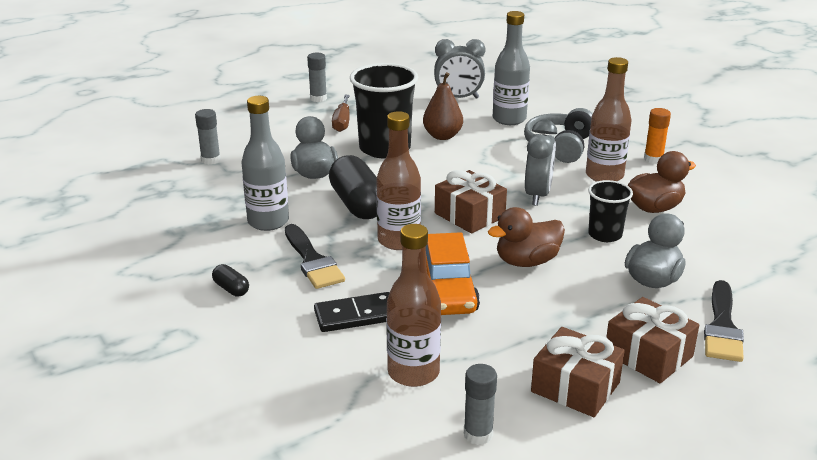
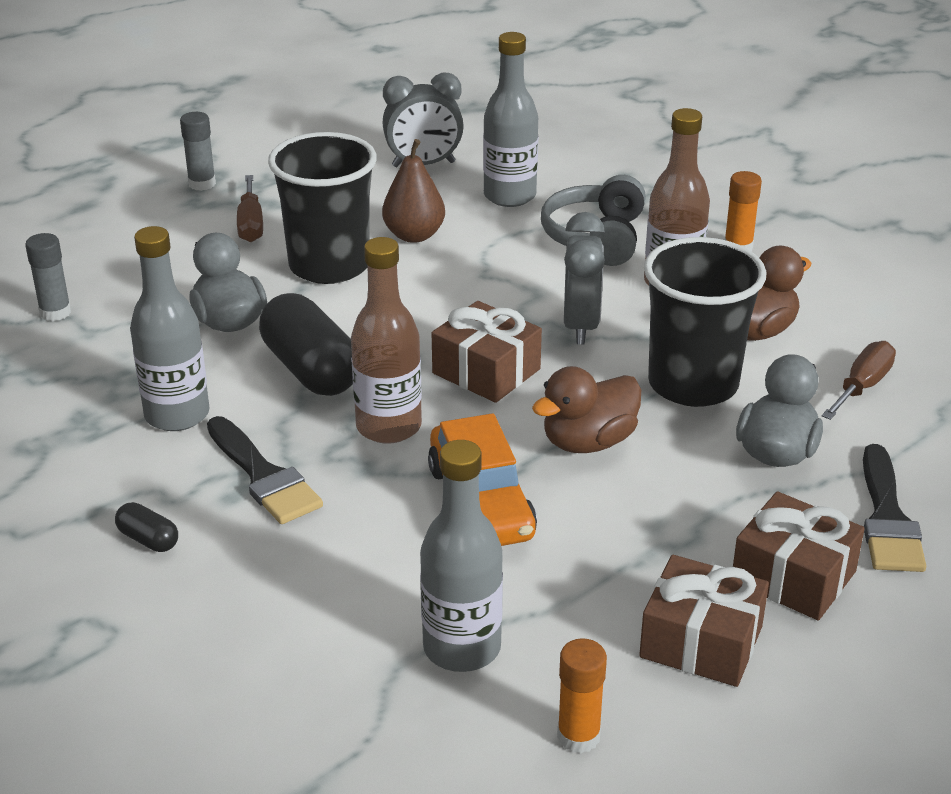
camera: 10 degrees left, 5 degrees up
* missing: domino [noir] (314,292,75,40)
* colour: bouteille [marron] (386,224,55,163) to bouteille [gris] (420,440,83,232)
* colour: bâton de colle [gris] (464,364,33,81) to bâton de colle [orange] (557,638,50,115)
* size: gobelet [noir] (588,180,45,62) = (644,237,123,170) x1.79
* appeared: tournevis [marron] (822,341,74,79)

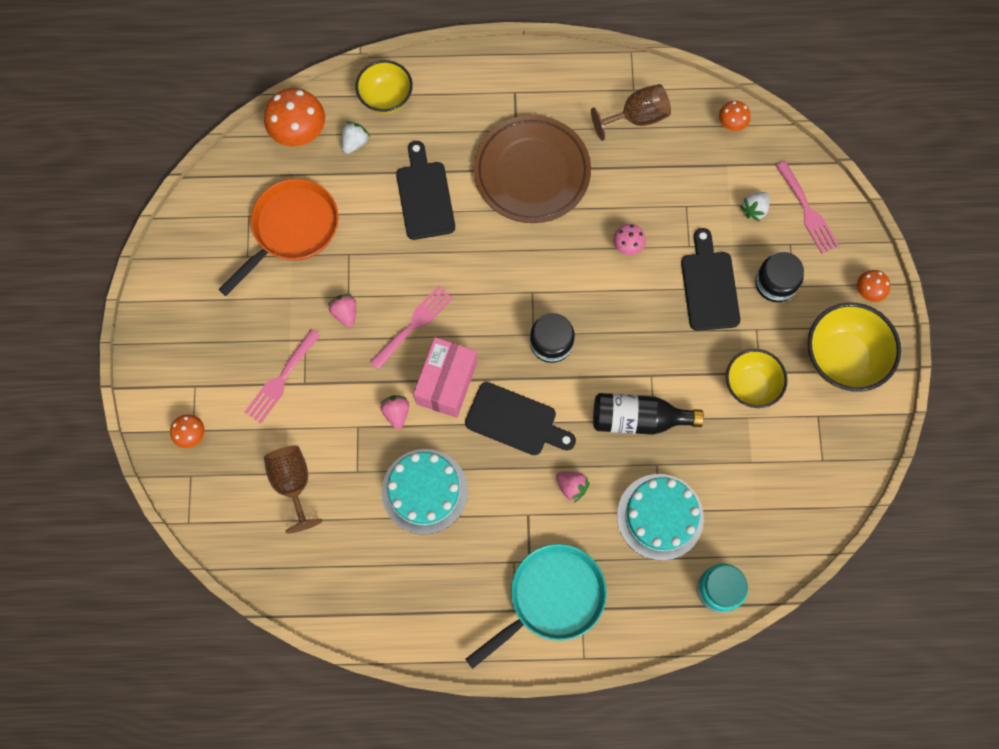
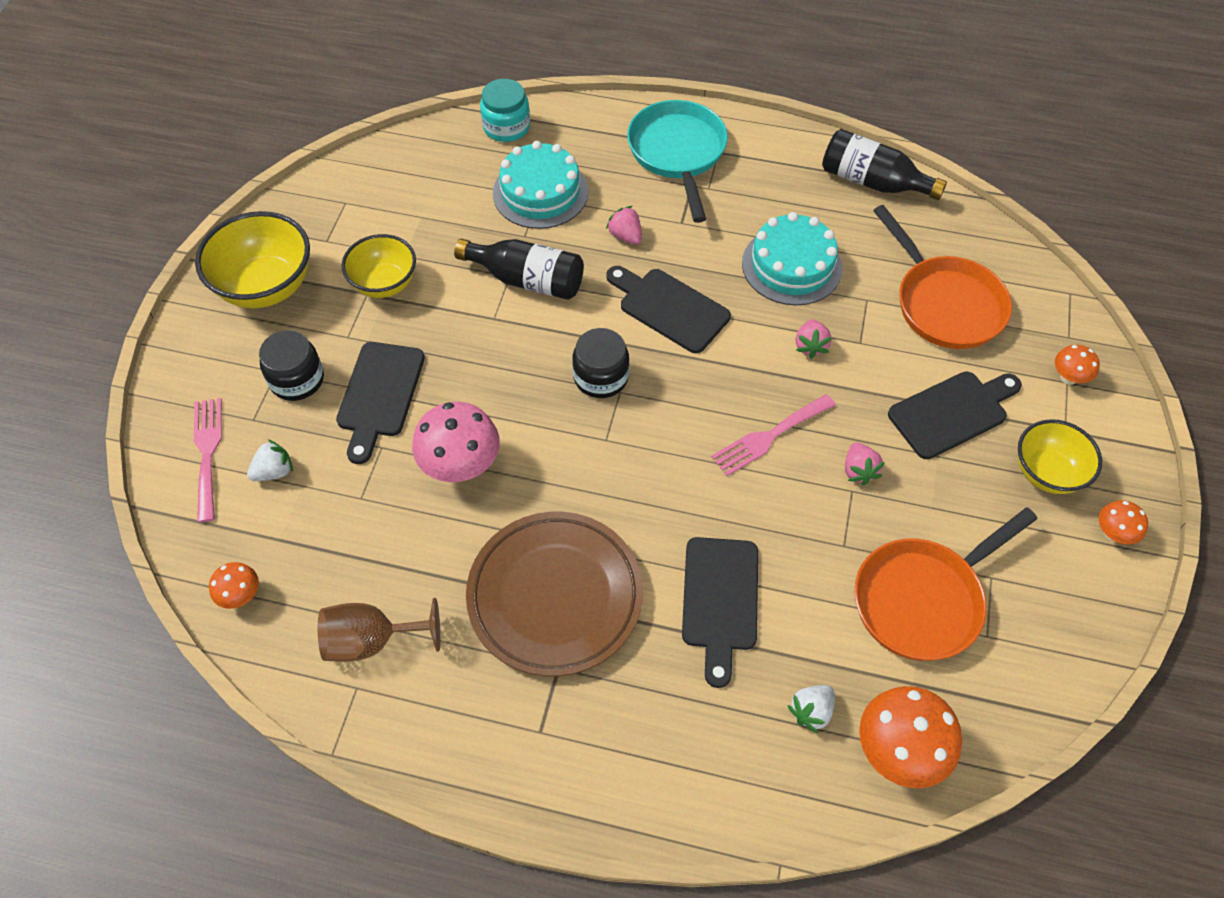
camera: 165 degrees left, 15 degrees down
* exchanged: fourchette [rose] (244,329,77,95) to planche à découper [noir] (888,371,134,88)
* exchanged: verre à pied [marron] (264,446,58,88) to poêle [orange] (873,205,139,144)
* relocated: bol [jaune] (355,60,58,54) to (1018,419,84,75)
* missing: boîte [rose] (413,337,64,81)
* spun: poêle [turquoise] (465,544,142,125) = (627,100,101,123) 105 degrees clockwise
* size: champignon [rose] (613,224,33,31) = (412,402,88,80) x1.90
* relocated: champignon [orange] (857,270,34,32) to (1099,500,49,45)
* appeared: bouteille [noir] (822,129,125,71)

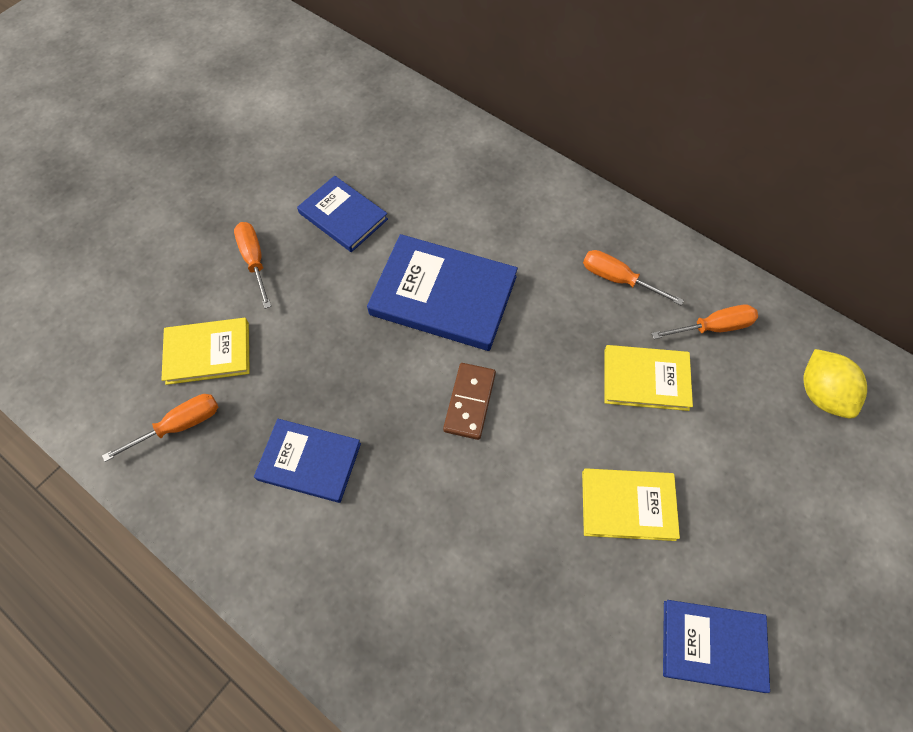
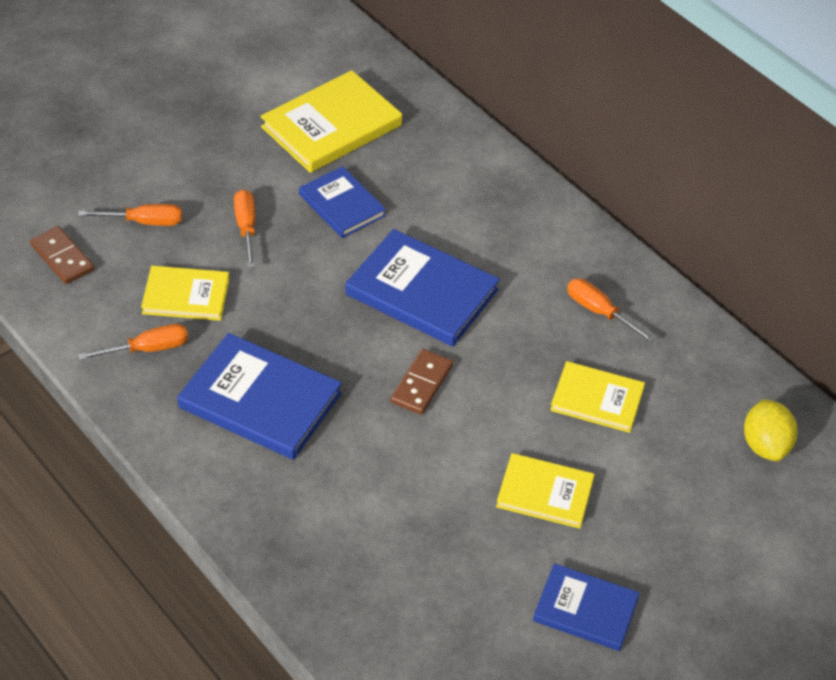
camera: 10 degrees right, 15 degrees down
* size: livre [bleu] (254,419,107,84) = (177,333,165,127) x1.61
* relocated: tournevis [orange] (651,304,107,35) to (78,204,104,22)
* appeared: domino [marron] (30,226,65,58)
* appeared: livre [jaune] (260,70,142,103)

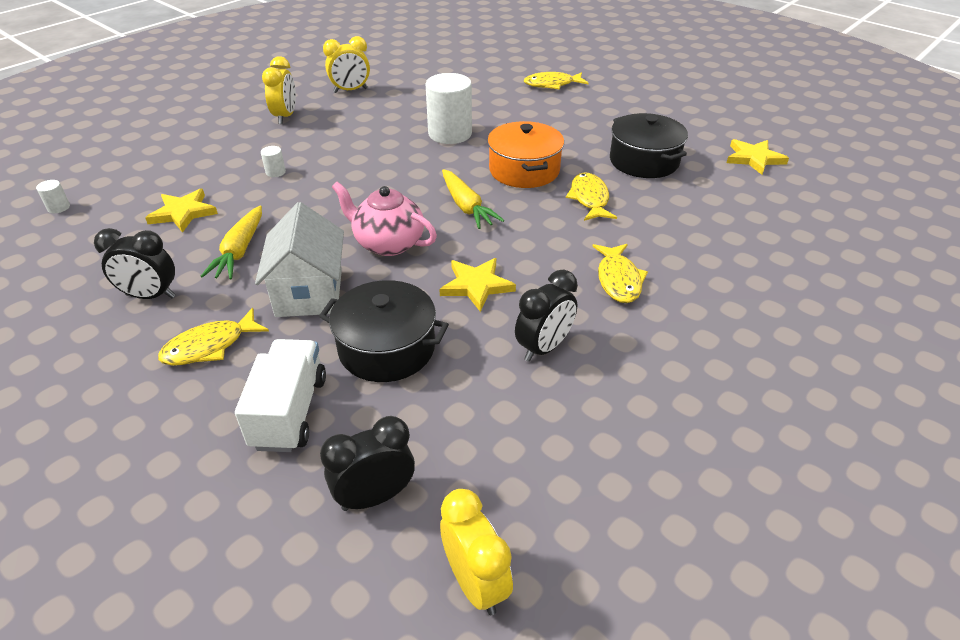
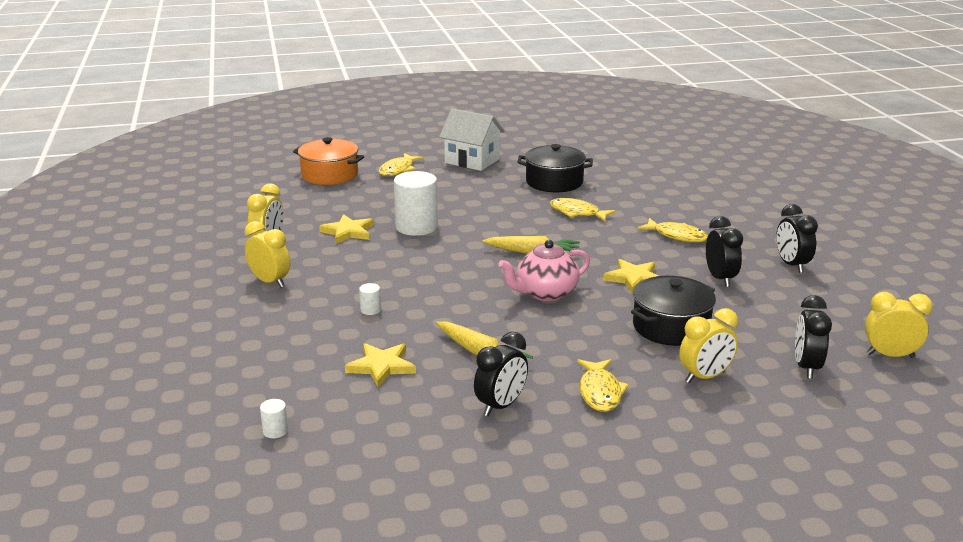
camera: 55 degrees left, 15 degrees down
* exchanged: camion [blanc] (235,339,91,113) to réveil [jaune] (679,308,60,75)
* relocated: maison [blanc] (255,202,89,115) to (439,108,66,63)
* relocated: marmite [orange] (487,121,77,67) to (293,137,71,48)
* relocated: étoile [jaune] (727,139,62,36) to (319,214,55,30)
* appeared: réveil [noir] (776,204,42,69)

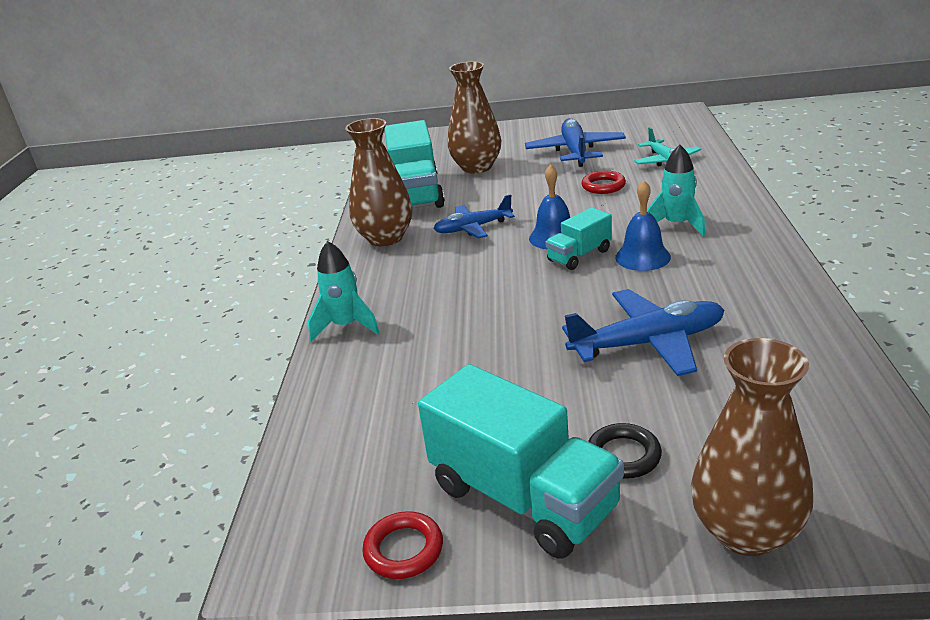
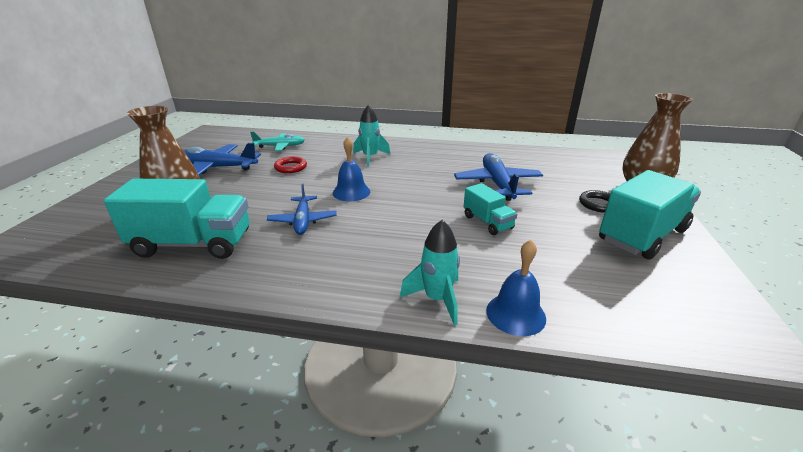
camera: 85 degrees left, 0 degrees up
* missing: vase [marron] (345,118,67,128)
* missing: anneau [rouge] (362,511,81,68)
* relocated: camion [turquoise] (545,207,67,63) to (464,183,53,52)
* relocated: cloche [bleu] (615,180,56,91) to (486,240,60,96)

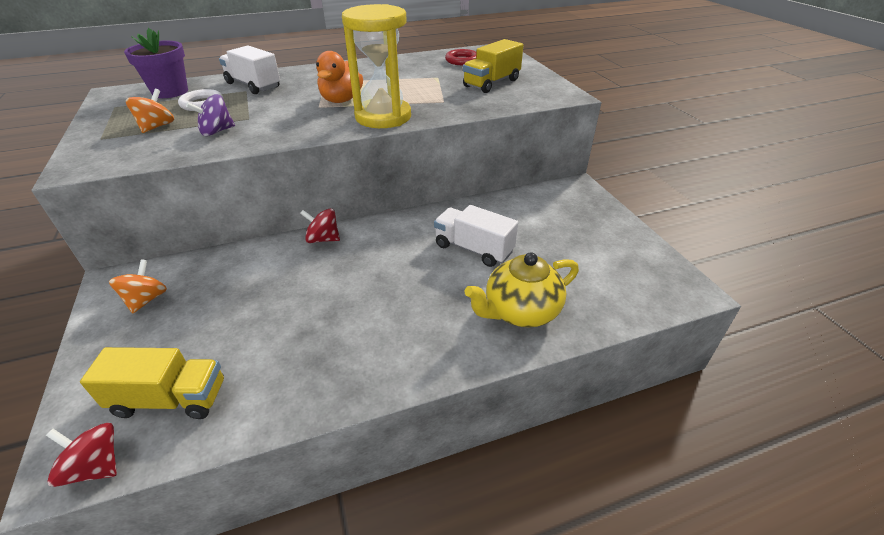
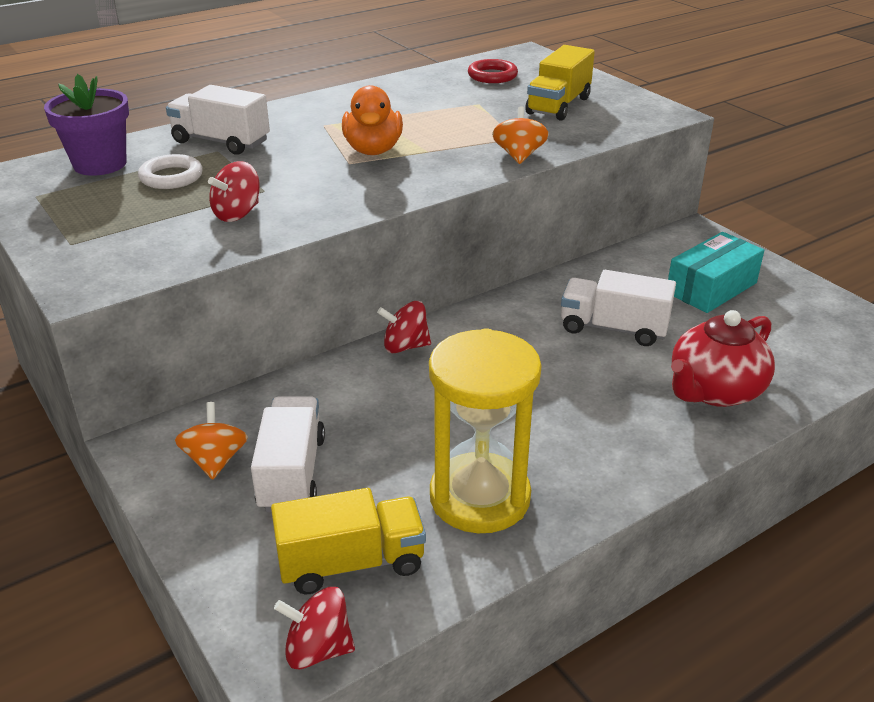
camera: 15 degrees left, 5 degrees down
* relocated: toupie [orange] (126,89,48,44) to (492,106,57,58)
* colour: toupie [violet] (186,94,49,42) to toupie [rouge] (208,161,52,61)
* relocated: sablier [jaune] (342,4,69,124) to (429,328,113,205)
* colour: théière [jaune] (465,252,114,76) to théière [rouge] (671,310,104,97)
* appeared: camion [blanc] (251,396,74,116)
* appeared: boîte [turquoise] (668,232,96,81)

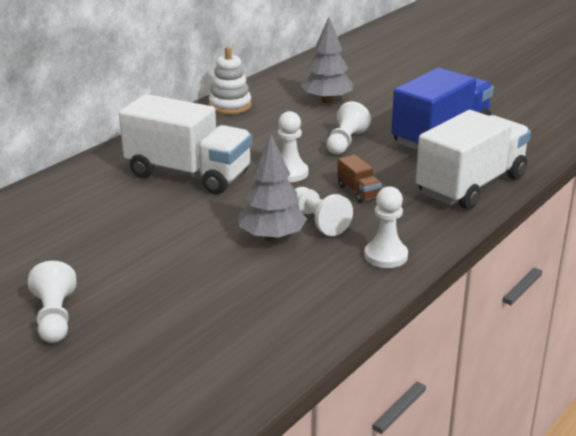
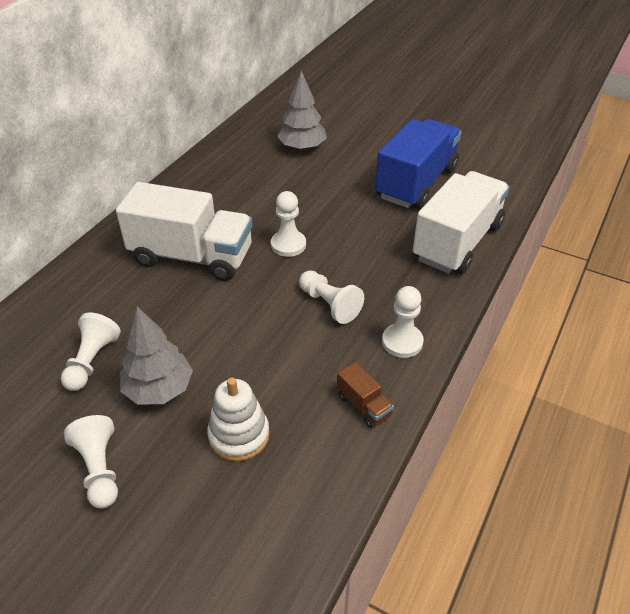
camera: 10 degrees left, 15 degrees up
* relocated: jouet à empiler [blanc] (209,46,42,68) to (207,377,63,84)
* relocated: arbre [gris] (239,134,68,107) to (120,307,73,98)
* relocated: pion [blanc] (326,101,45,53) to (61,312,60,79)
* relocated: camion [marron] (337,155,45,48) to (337,362,57,66)

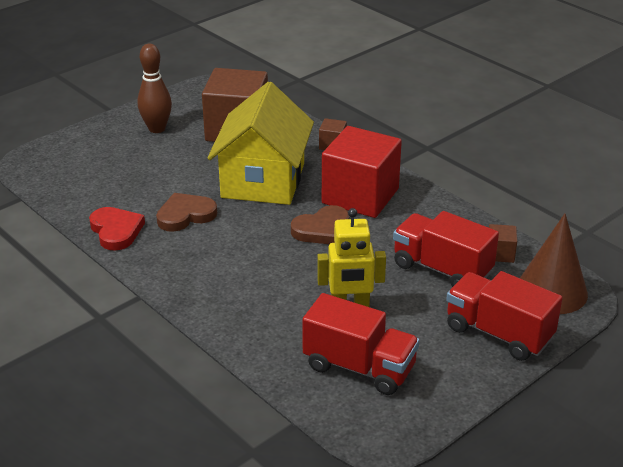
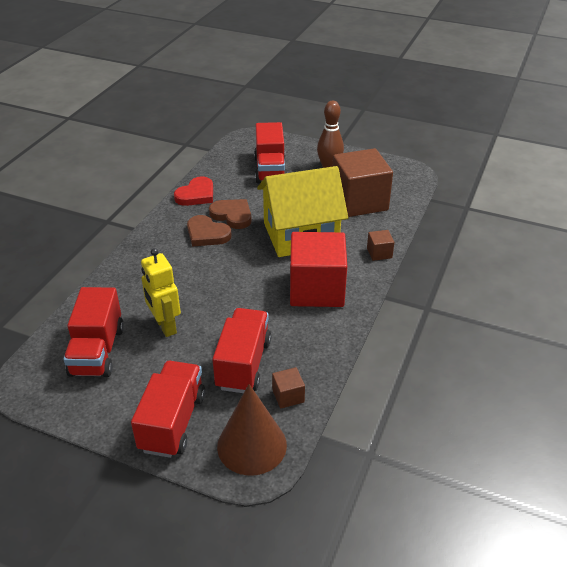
camera: 65 degrees right, 5 degrees up
* relocated: cœur [marron] (291,205,58,39) to (187,215,45,31)
* appeared: camion [rouge] (254,122,33,62)

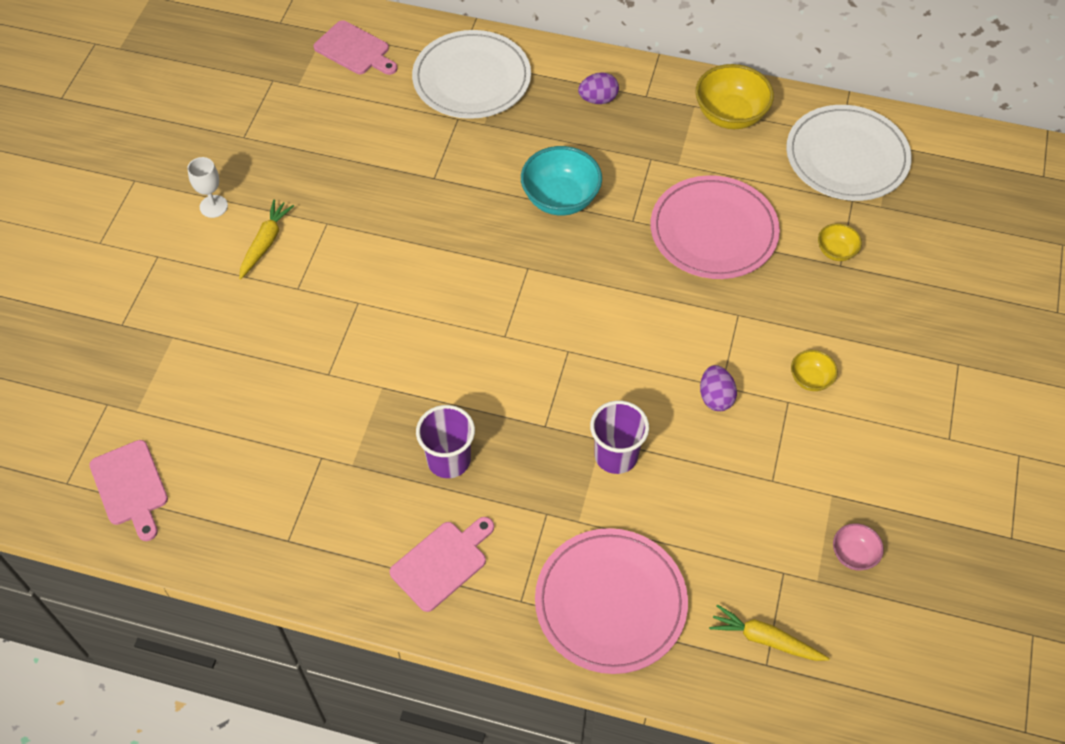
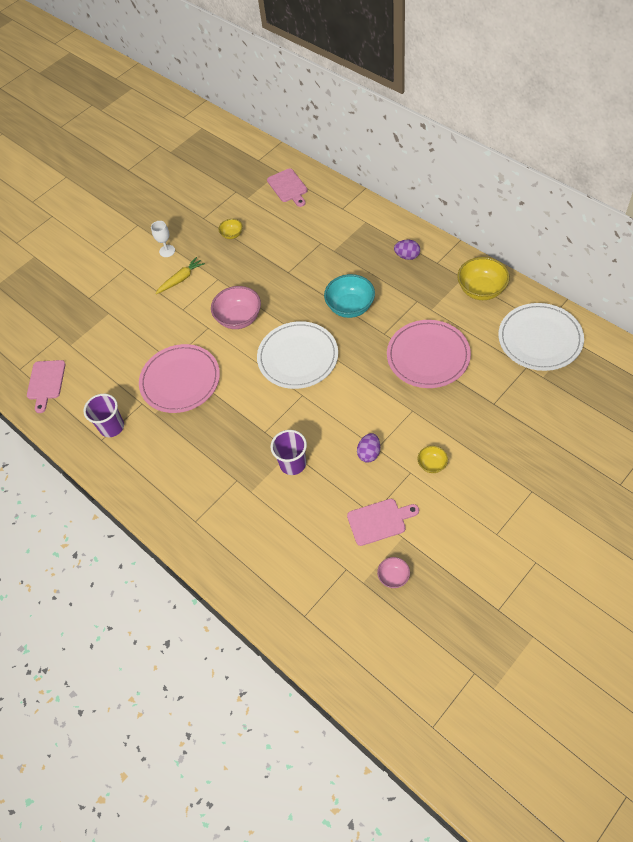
camera: 35 degrees right, 0 degrees up
* relocated: planche à découper [rose] (390,517,104,95) to (347,499,72,47)
* relocated: assiette [blanc] (412,30,119,89) to (257,321,81,68)
* relocated: gobelet [violet] (416,405,59,73) to (83,394,41,43)
* relocated: assiette [rose] (535,528,153,146) to (139,344,81,69)
* missing: carotte [jaune] (709,604,121,57)
* relocated: bol [jaune] (818,223,44,38) to (218,219,25,20)
* appeared: bol [rose] (211,286,50,43)

